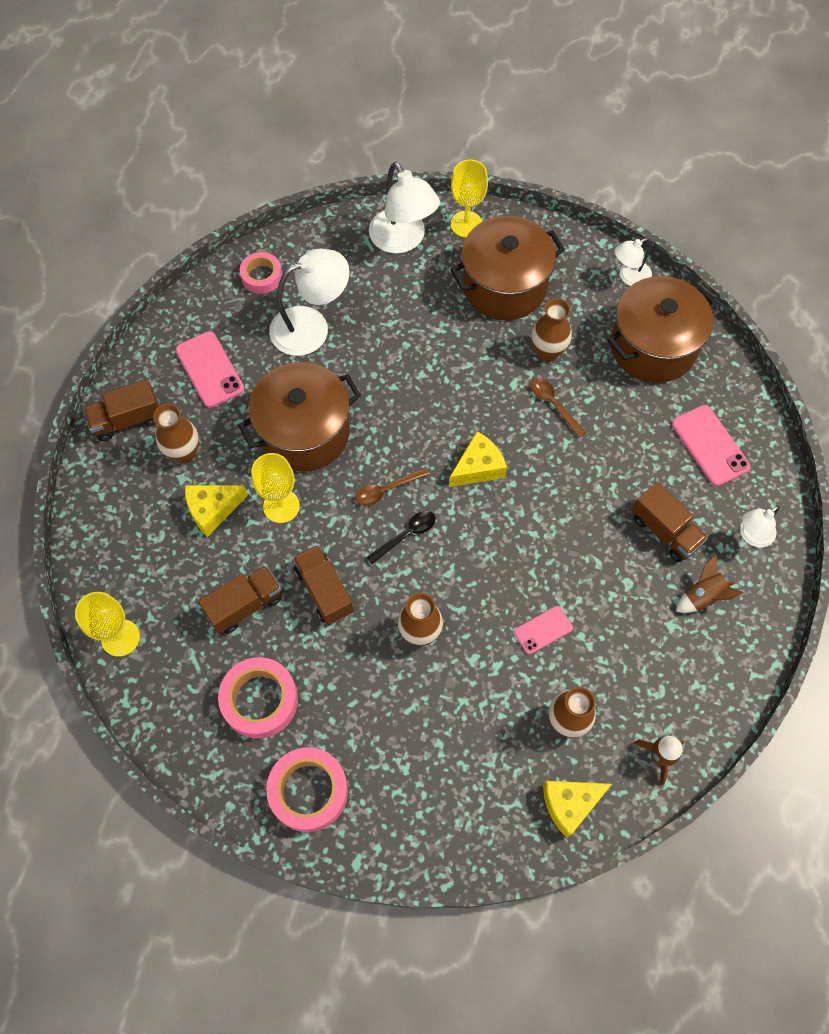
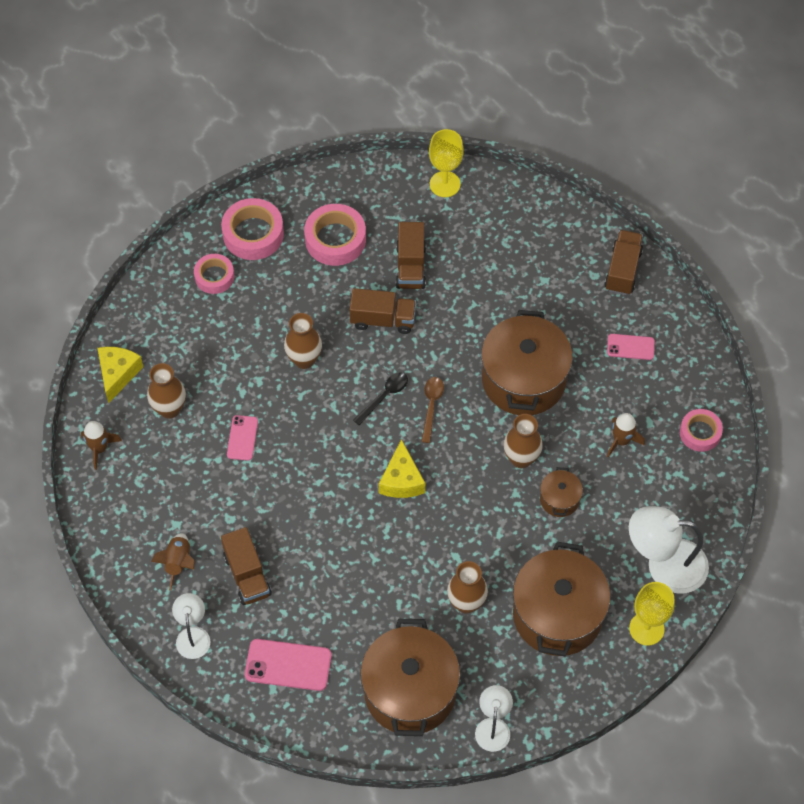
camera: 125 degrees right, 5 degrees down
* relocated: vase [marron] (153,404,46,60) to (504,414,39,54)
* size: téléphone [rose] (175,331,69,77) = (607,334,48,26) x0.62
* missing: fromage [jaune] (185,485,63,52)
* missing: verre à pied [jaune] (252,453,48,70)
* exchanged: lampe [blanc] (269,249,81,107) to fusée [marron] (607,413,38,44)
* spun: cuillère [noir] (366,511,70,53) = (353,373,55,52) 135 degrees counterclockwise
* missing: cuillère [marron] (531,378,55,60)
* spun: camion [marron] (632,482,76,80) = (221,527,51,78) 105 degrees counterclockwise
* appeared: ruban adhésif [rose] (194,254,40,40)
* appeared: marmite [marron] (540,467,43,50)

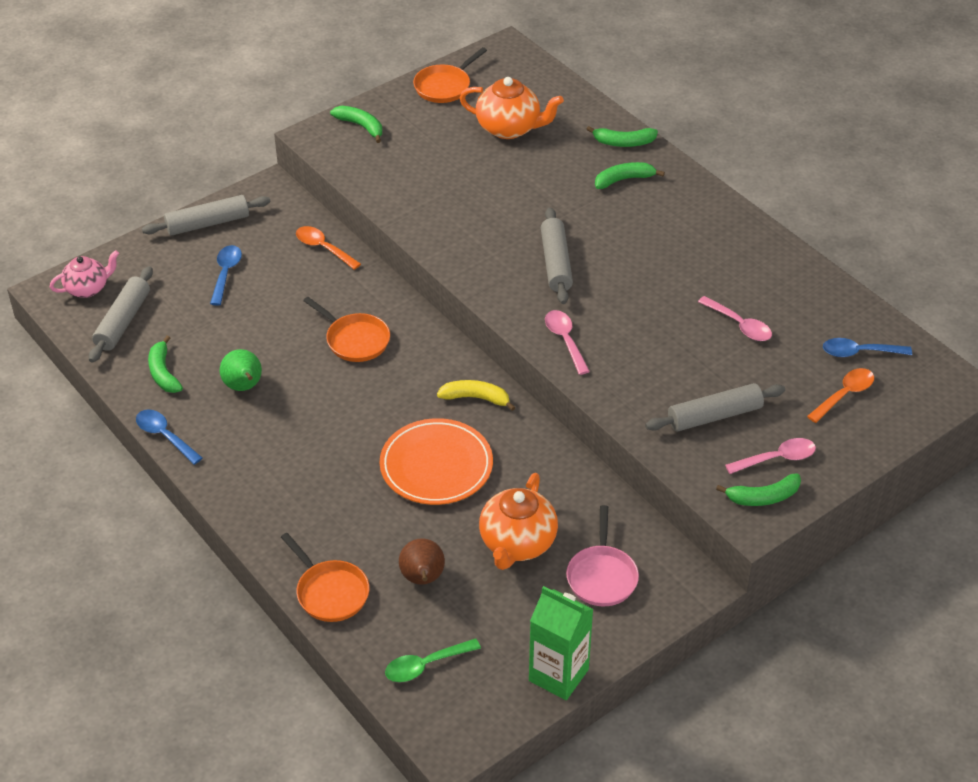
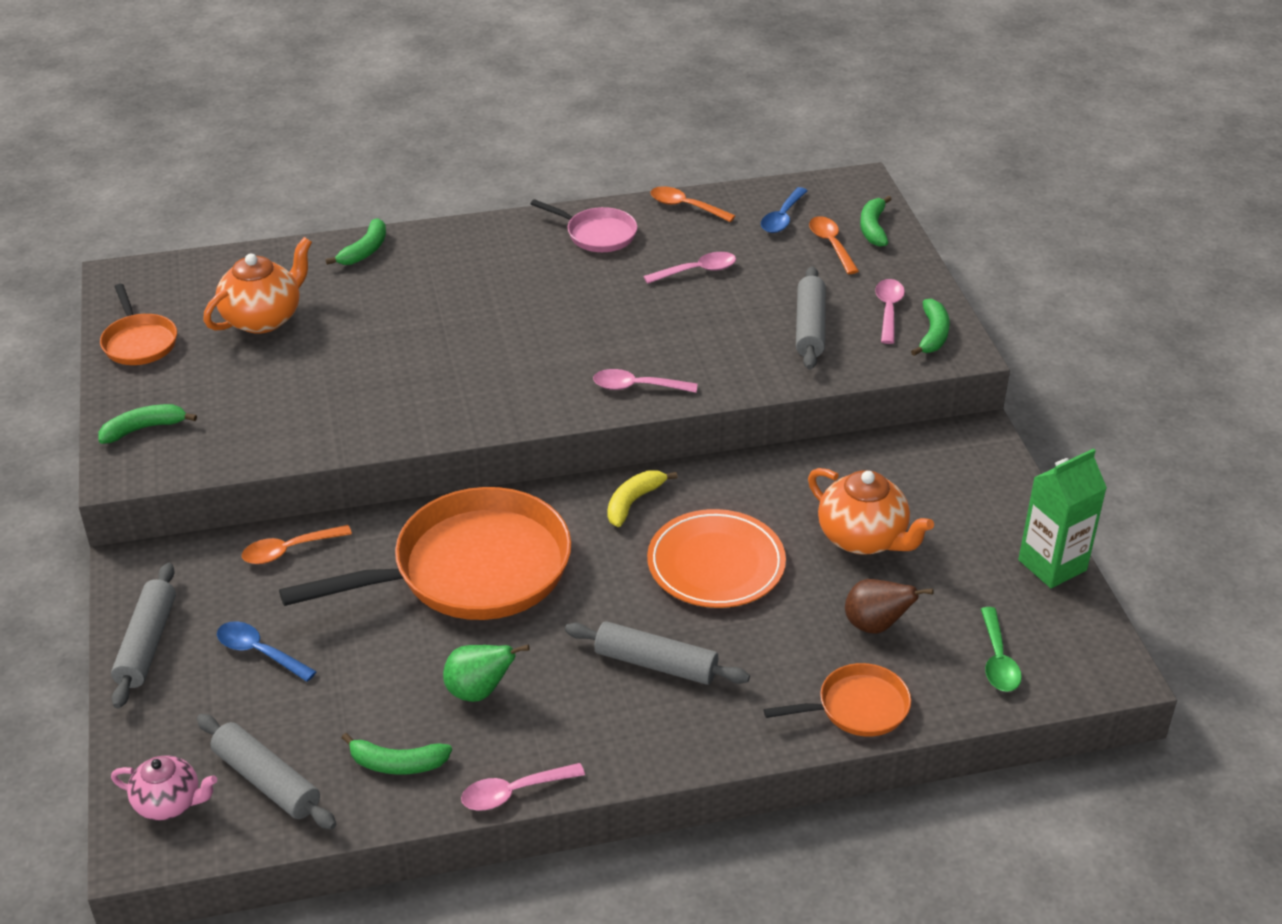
camera: 65 degrees left, 5 degrees down
* spun: théière [rose] (50,250,69,48) = (111,755,106,65) 105 degrees clockwise
* colour: cuillère [bleu] (136,409,66,56) to cuillère [rose] (461,763,124,47)
* size: poêle [orange] (303,297,87,65) = (279,487,292,133) x2.10
* relocated: rouleau à pâtisserie [gris] (541,207,32,97) to (565,621,185,64)
* relocated: poêle [rose] (566,505,73,101) to (530,199,107,53)
* relocated: banane [vert] (595,162,70,27) to (860,196,32,51)
* appeared: cuillère [orange] (650,186,85,36)

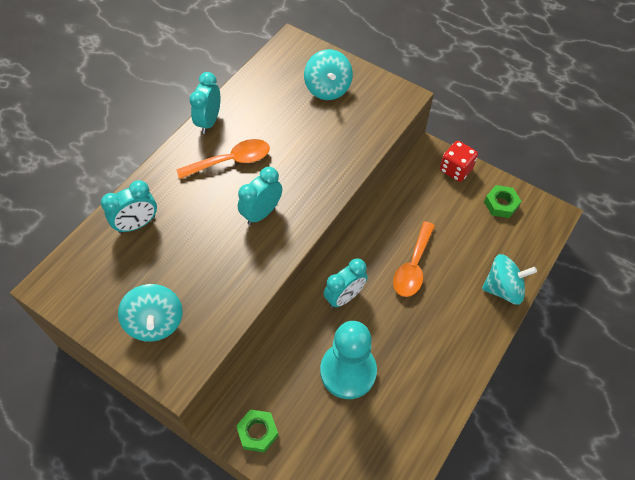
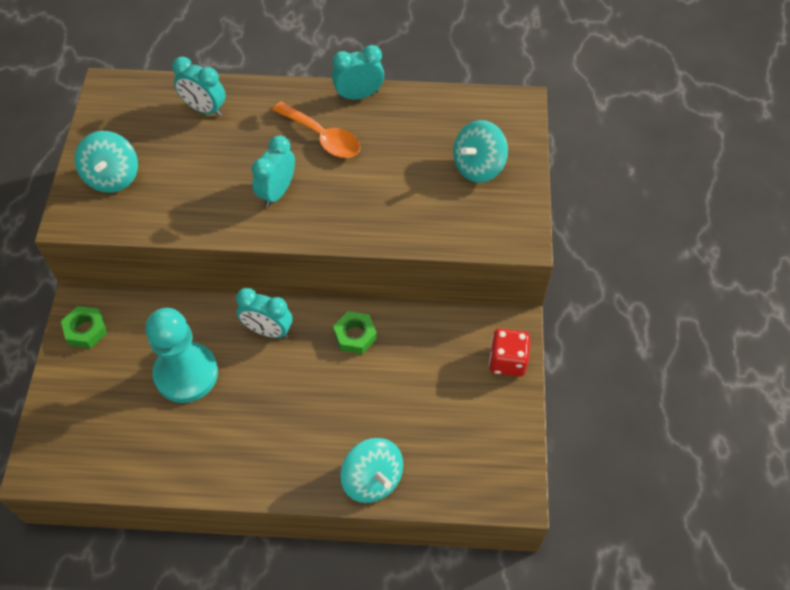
camera: 60 degrees right, 0 degrees up
* spun: toupie [turquoise] (118,284,65,58) = (75,131,63,62) 45 degrees counterclockwise
* spun: réveil [turquoise] (238,167,44,58) = (252,135,43,72) 75 degrees counterclockwise
* missing: cuillère [orange] (393,221,42,76)
* relocated: écrou [vert] (484,185,37,33) to (333,311,44,43)

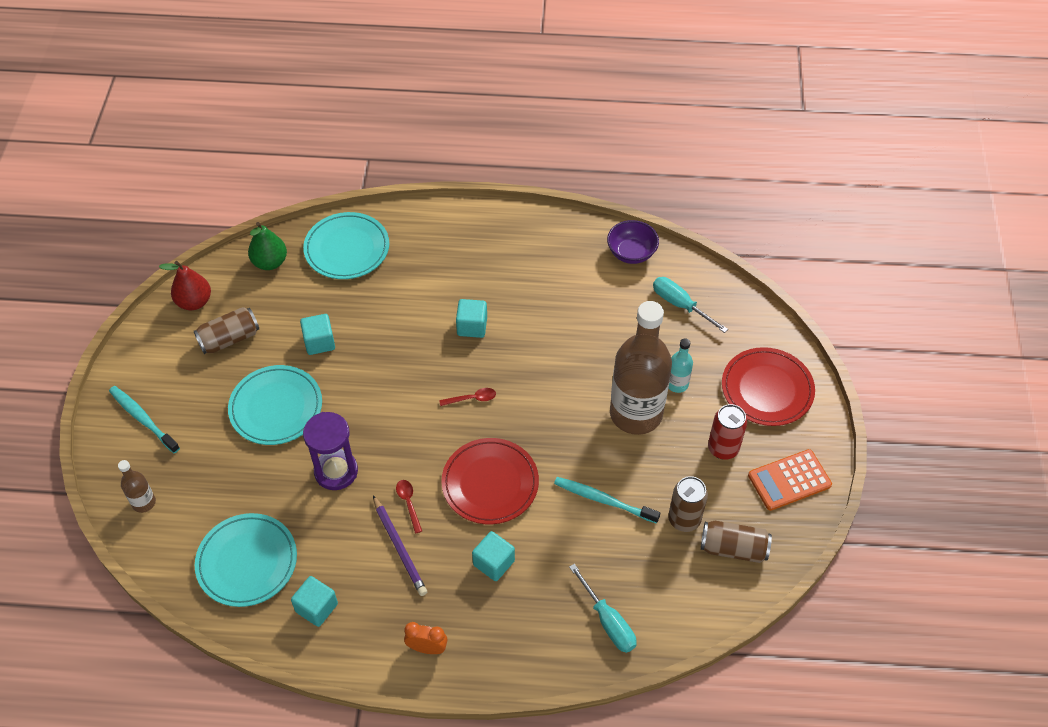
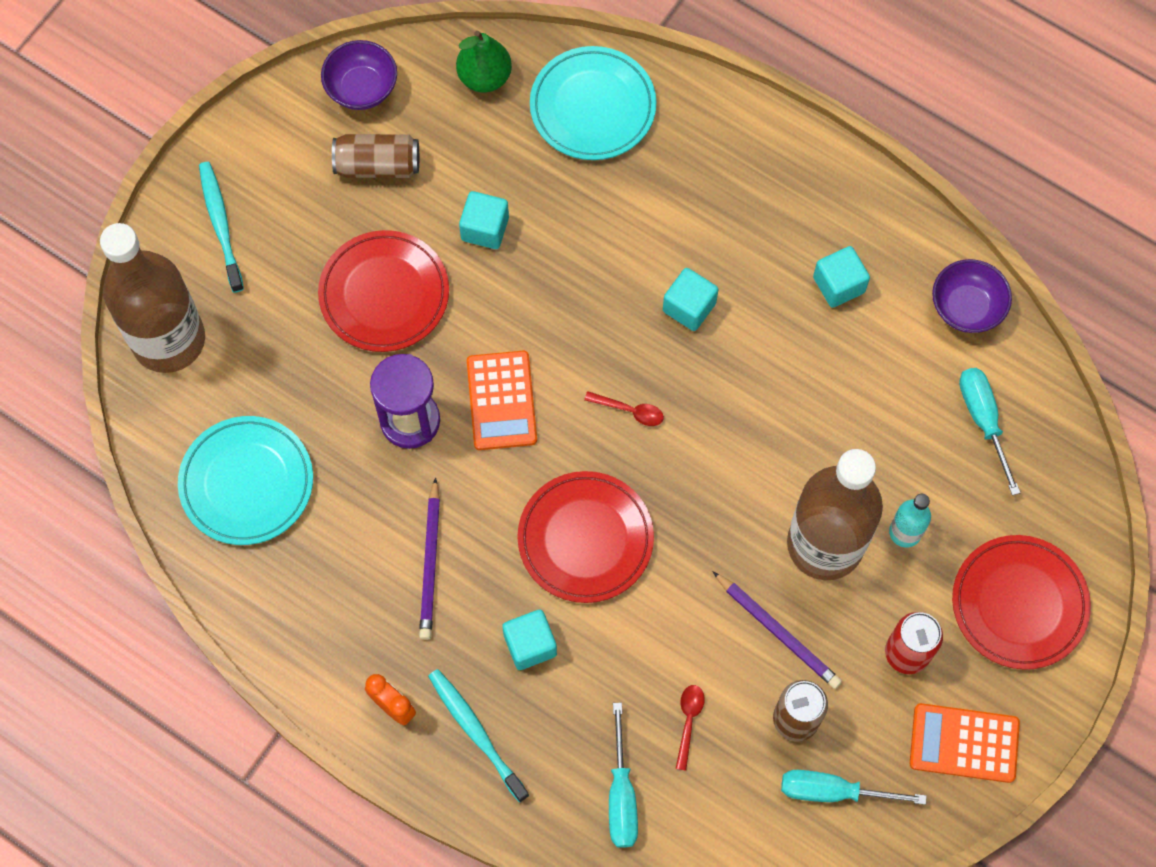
camera: 30 degrees right, 15 degrees up
* size: bouteille [marron] (118,460,38,53) = (100,223,105,150) x2.33
* exchanged: poire [rouge] (159,261,52,49) to bol [violet] (321,40,76,70)
* colour: assiette [turquoise] (228,365,94,80) to assiette [rouge] (318,230,131,122)
* relocated: cube [turquoise] (291,576,47,51) to (813,246,57,62)
* relocated: cuillère [rouge] (396,480,26,53) to (676,685,29,86)
* relocated: brosse à dents [turquoise] (554,477,106,47) to (428,669,101,134)
* exchanged: canette [marron] (701,521,71,42) to tournevis [turquoise] (781,770,146,35)
* appeared: calculatrice [orange] (467,351,70,99)
* appeared: crayon [violet] (713,572,129,117)

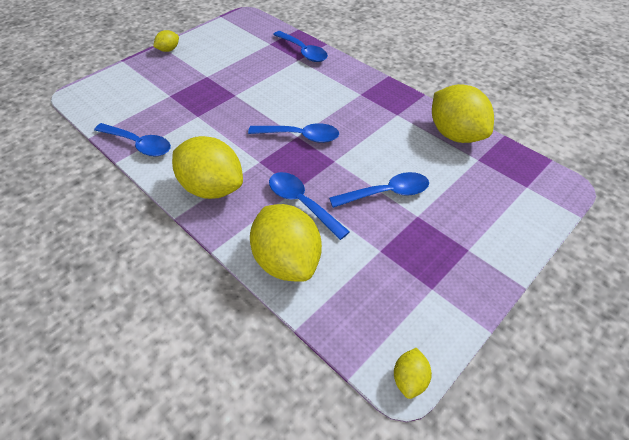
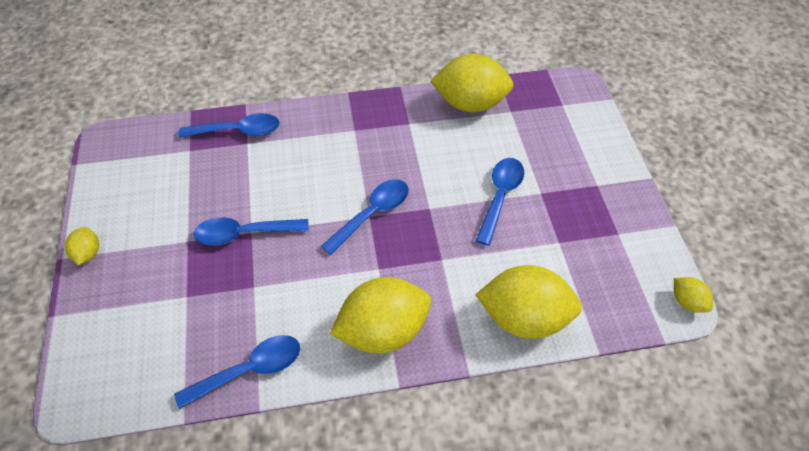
camera: 55 degrees left, 5 degrees up
* relocated: cuillère [bleu] (269,172,81,68) to (194,217,115,29)

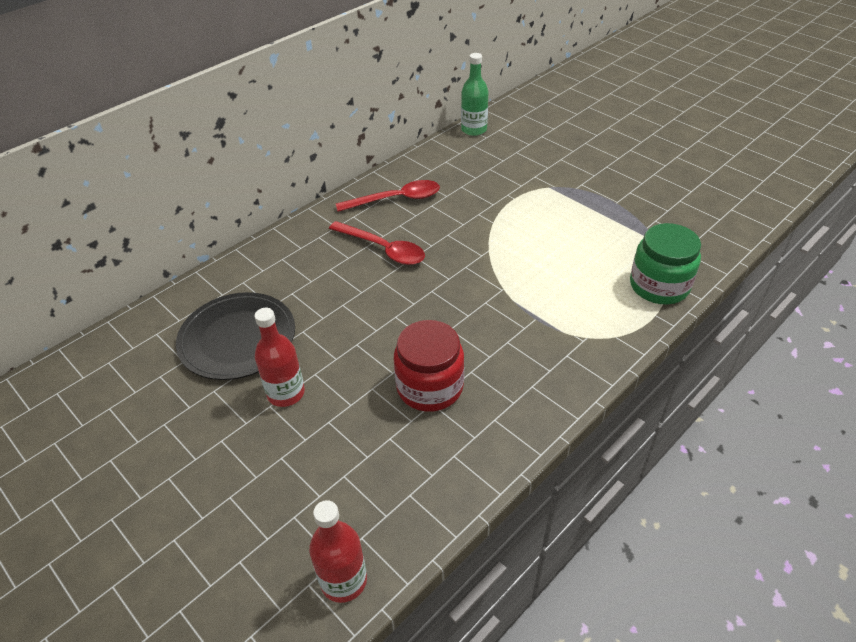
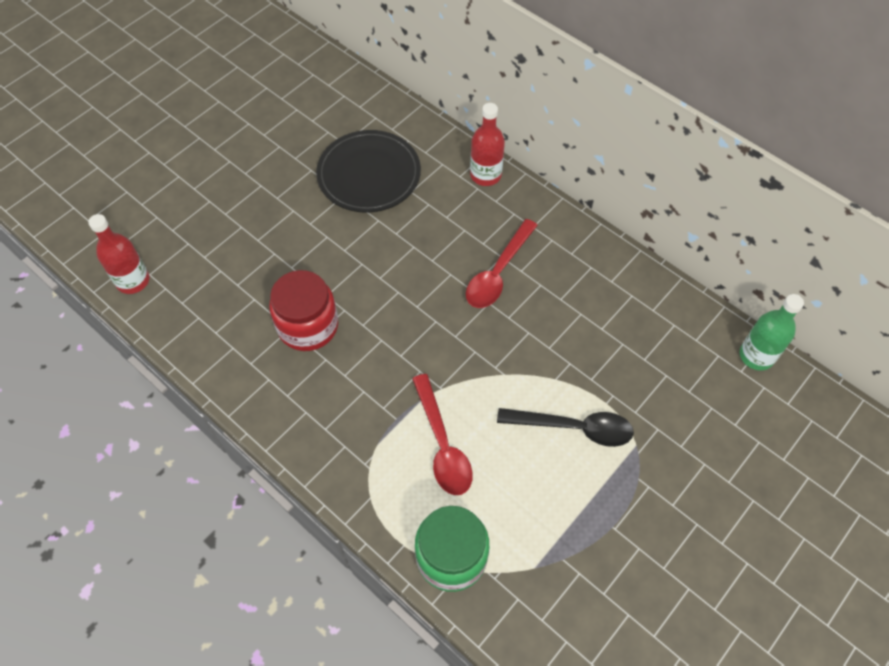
camera: 85 degrees right, 15 degrees up
* relocated: bouteille [rouge] (255,308,50,99) to (470,103,35,83)
* relocated: cuillère [rouge] (336,180,104,32) to (412,374,61,121)
* appeared: cuillère [noir] (497,408,137,39)

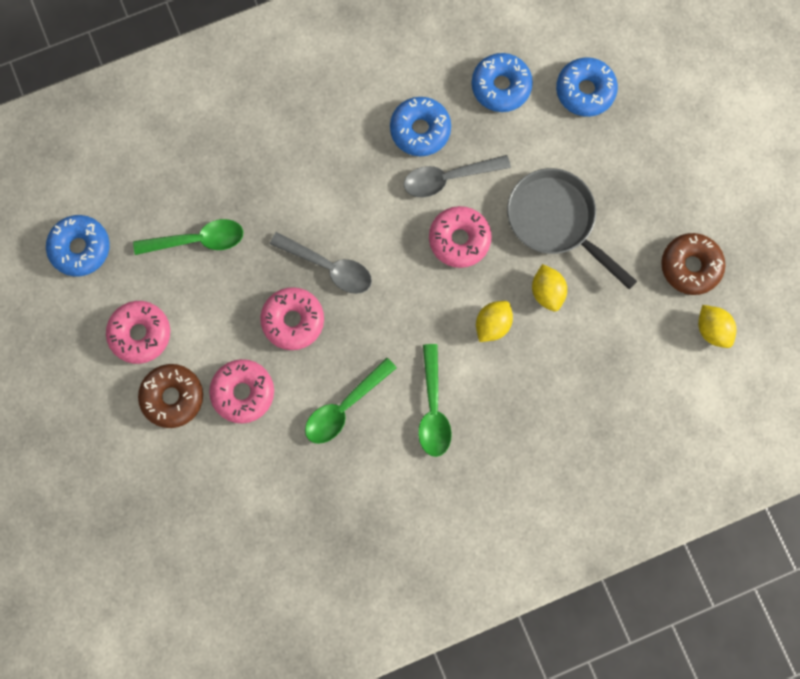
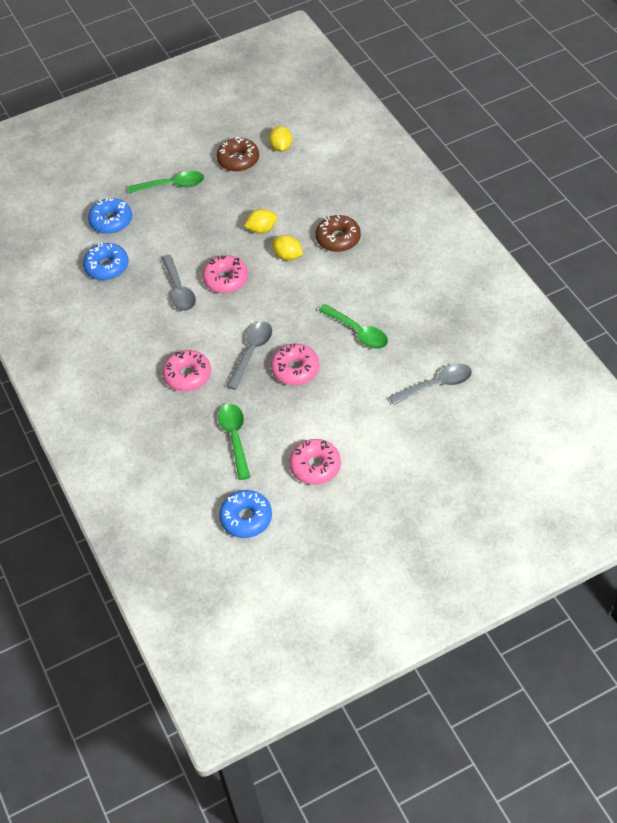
camera: 90 degrees left, 25 degrees down
* relocated: beignet [marron] (138,364,65,64) to (316,215,45,37)
* relocated: beignet [rose] (209,359,65,65) to (163,350,48,42)
* missing: beignet [bleu] (390,97,61,59)
* relocated: cuillère [vert] (418,344,34,113) to (128,171,76,22)
* missing: poêle [gris] (507,168,130,121)
* spun: citron [jaune] (698,305,38,43) = (269,126,23,26) 60 degrees counterclockwise
* appeared: cuillère [gris] (389,363,83,42)

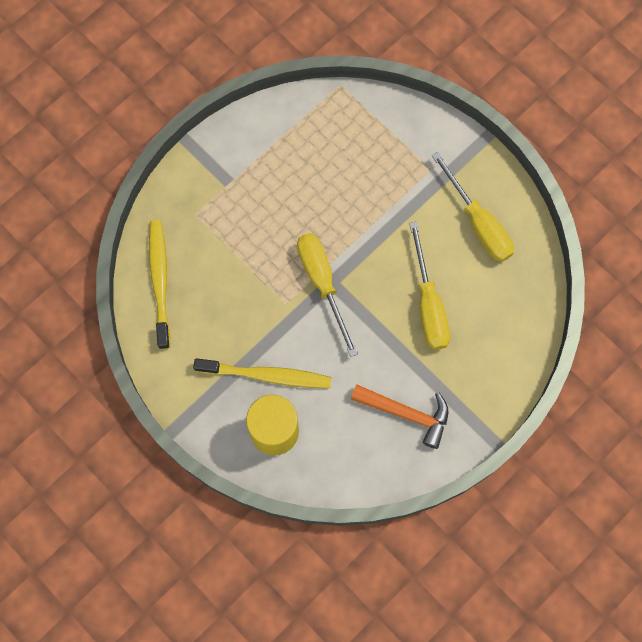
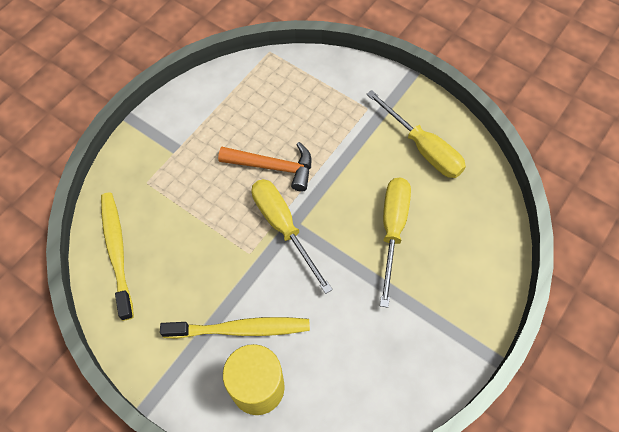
camera: 10 degrees left, 10 degrees down
* relocated: marteau [orange] (351,384,97,65) to (218,142,93,50)
* spun: tournevis [jaune] (409,222,41,128) = (380,178,31,130) 150 degrees counterclockwise

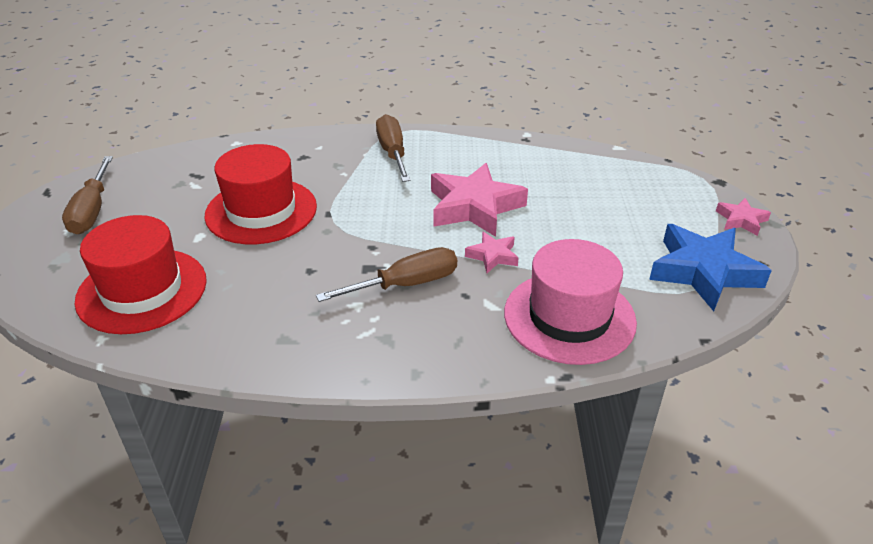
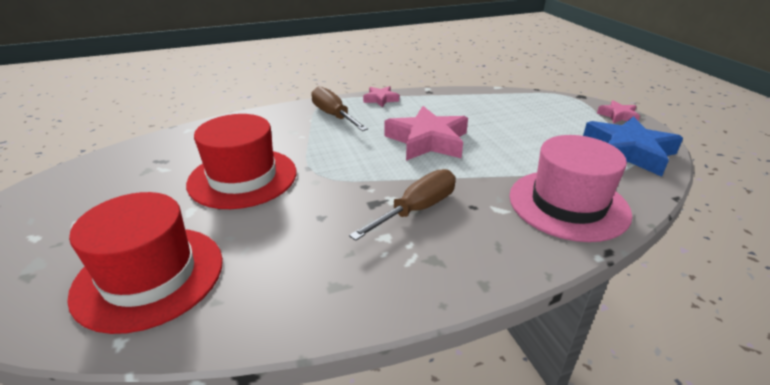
camera: 20 degrees left, 5 degrees down
* missing: tournevis [marron] (62,156,51,78)
* relocated: étoile [rose] (465,231,54,42) to (363,86,36,21)

